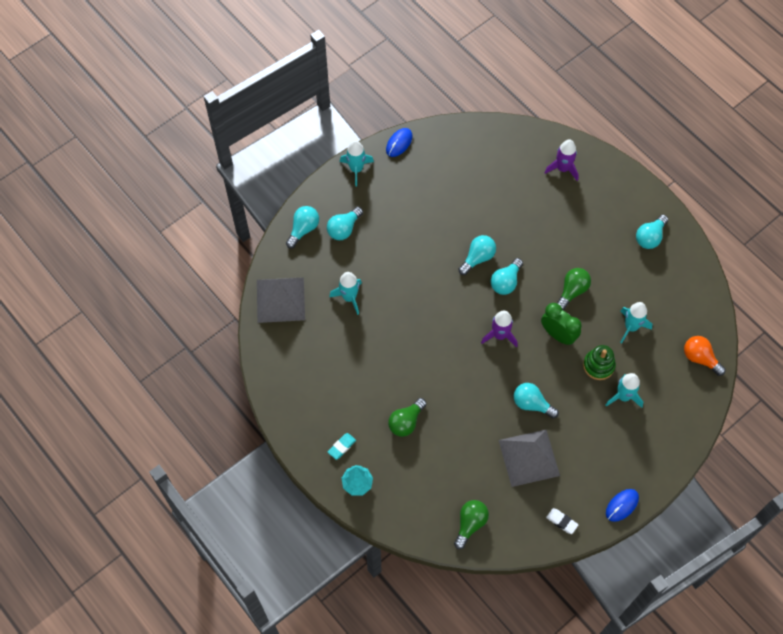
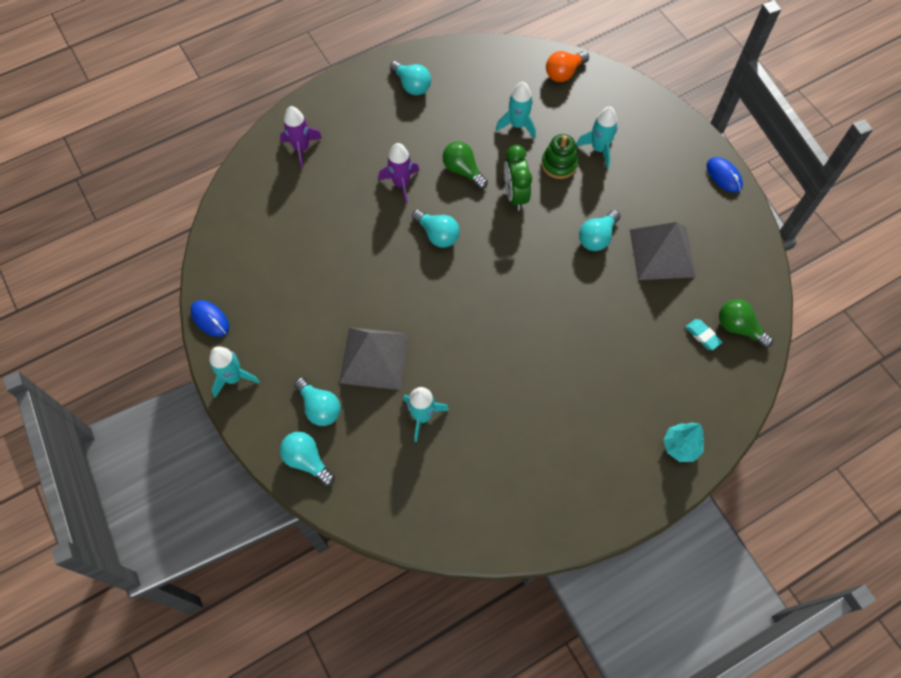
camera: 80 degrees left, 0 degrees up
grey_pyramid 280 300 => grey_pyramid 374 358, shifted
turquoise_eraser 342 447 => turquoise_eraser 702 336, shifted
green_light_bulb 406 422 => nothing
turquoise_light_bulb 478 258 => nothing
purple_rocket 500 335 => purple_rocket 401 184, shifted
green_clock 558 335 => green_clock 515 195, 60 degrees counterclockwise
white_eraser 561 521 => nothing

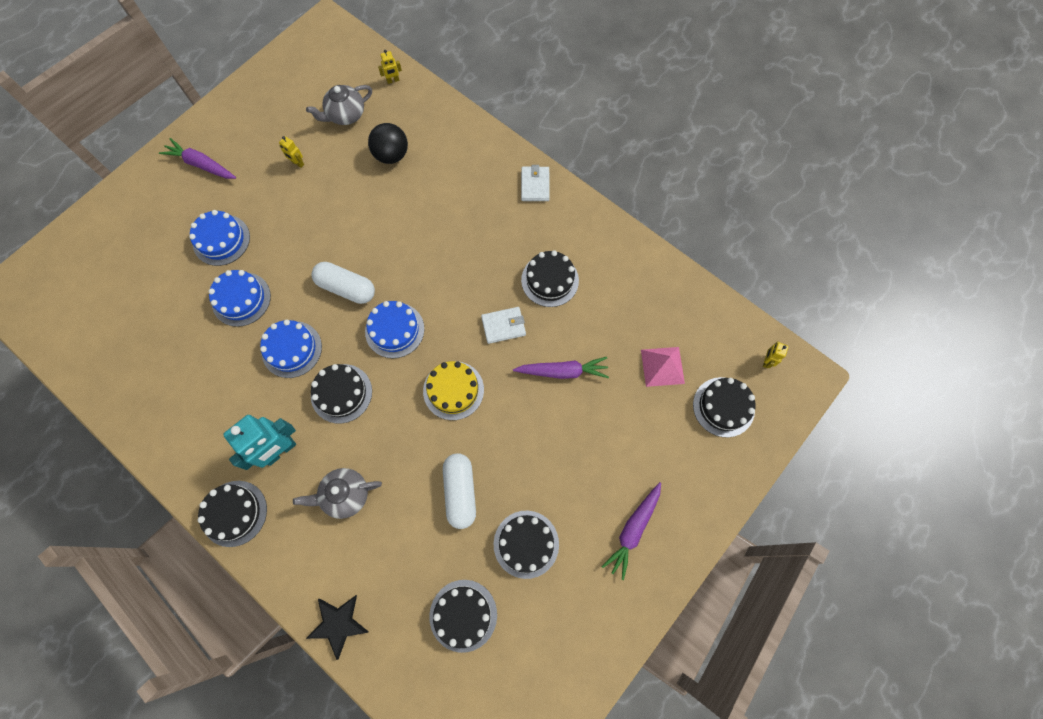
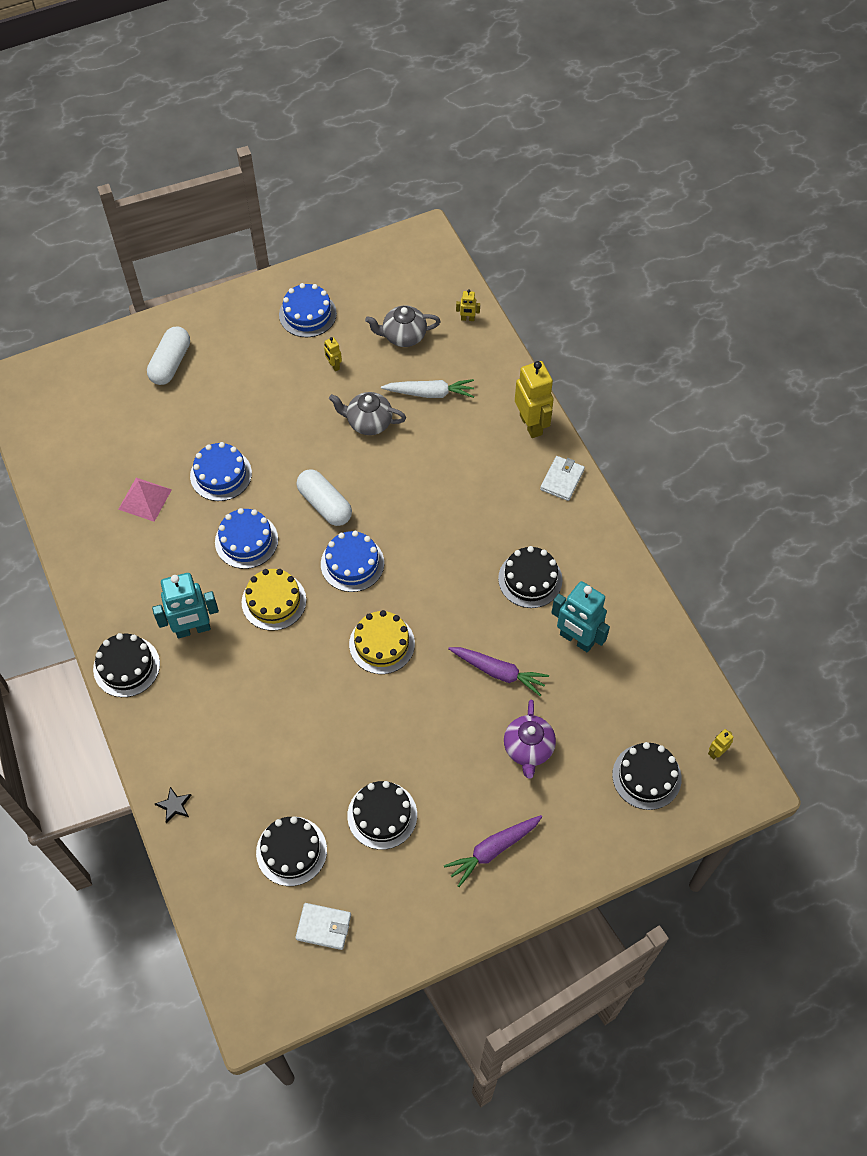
camera: 25 degrees right, 10 degrees down
purple_carrot 201 165 => nothing
blue_cake 221 240 => blue_cake 307 314, shifted
grey_teapot 345 495 => grey_teapot 368 422, shifted
black_star 338 624 => black_star 174 805, x0.60
black_cake 341 393 => yellow_cake 274 601
black_ball 391 155 => white_carrot 430 393
white_capsule 460 492 => white_capsule 171 363, shifted
white_wallet 503 326 => white_wallet 323 927, shifted
pink_pyramid 662 366 => pink_pyramid 145 499, shifted
nothing => purple_teapot 528 748
nothing => yellow_robot 531 424
nothing => turquoise_robot 576 639

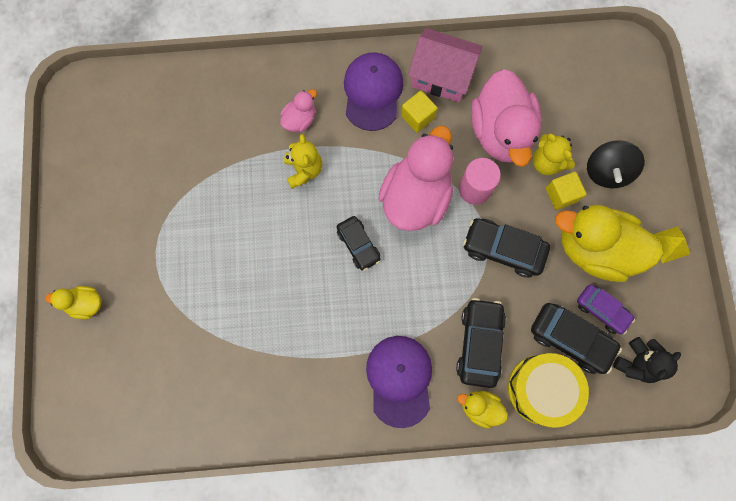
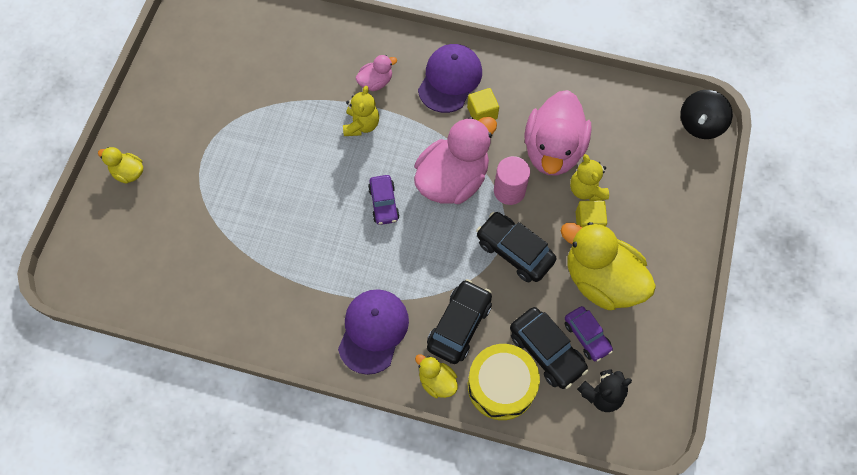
camera: 20 degrees right, 10 degrees down
black_car 358 245 => purple_car 384 203
pink_house 441 76 => nothing
black_spinning_top 607 171 => black_spinning_top 700 124, shifted
yellow_pyramid 670 244 => nothing

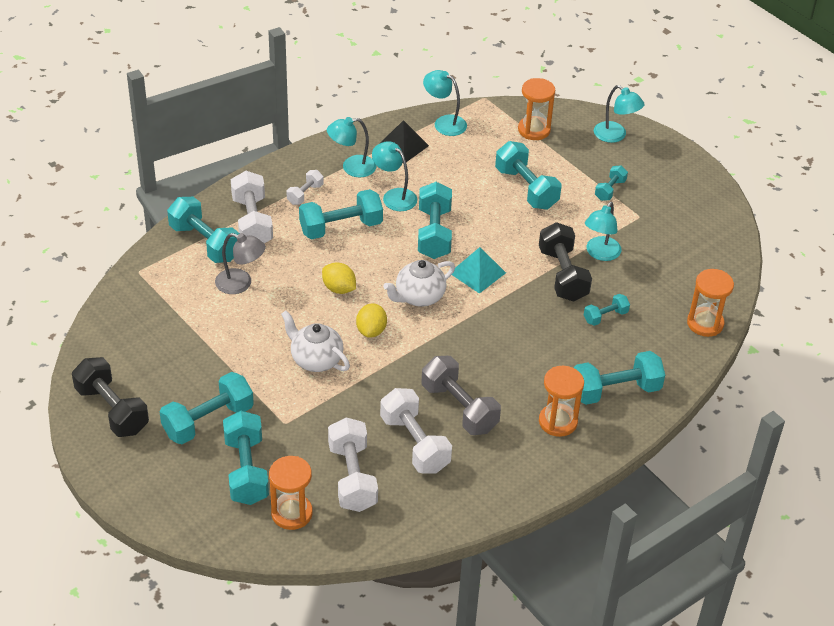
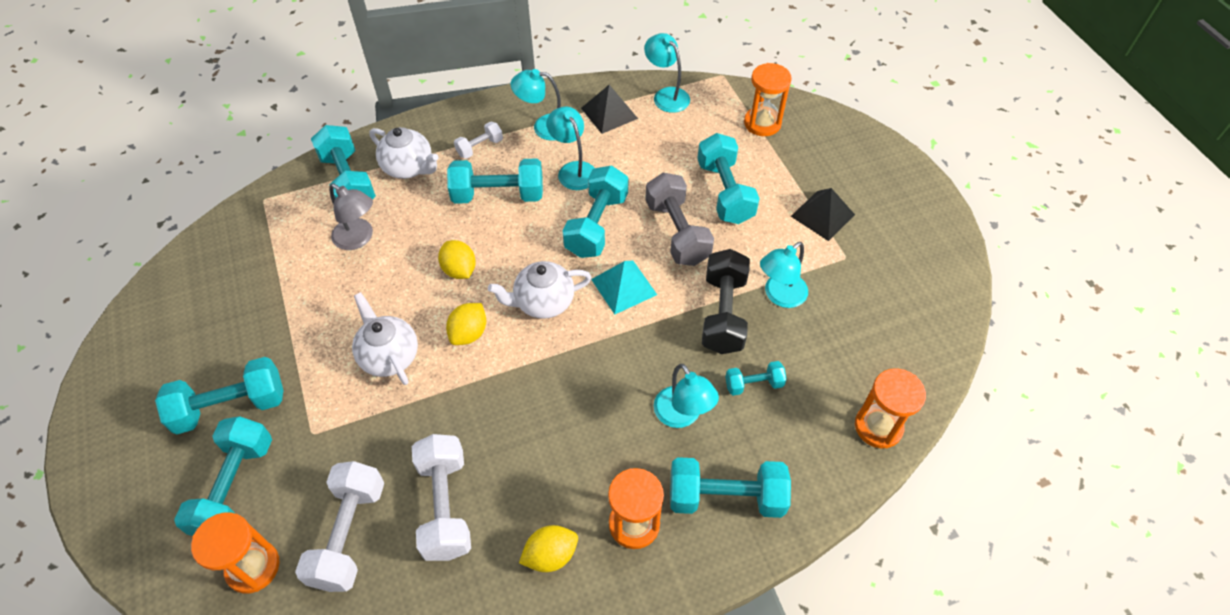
camera: 20 degrees right, 10 degrees up
black_dumbbell 112 410 => nothing
white_dumbbell 252 222 => white_teapot 409 167
grey_dumbbell 459 408 => grey_dumbbell 677 232, shifted
turquoise_lamp 615 136 => turquoise_lamp 682 416, shifted
turquoise_dumbbell 610 190 => black_pyramid 822 215
nothing => yellow_lemon 550 555

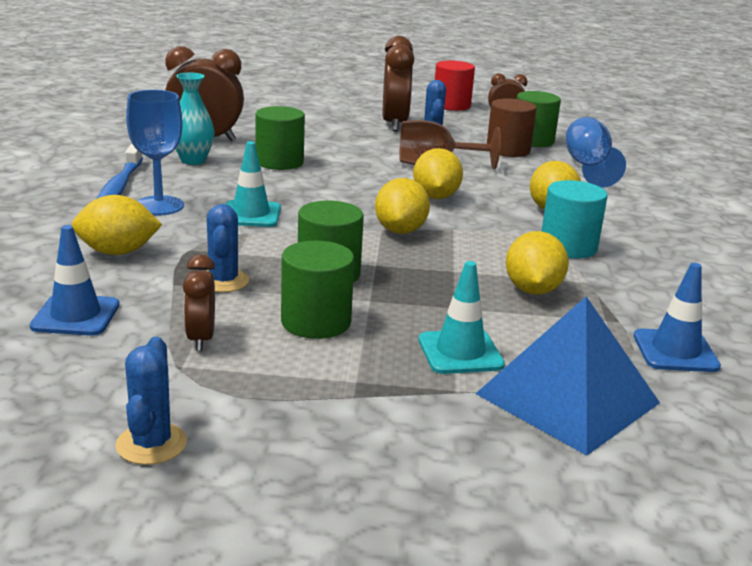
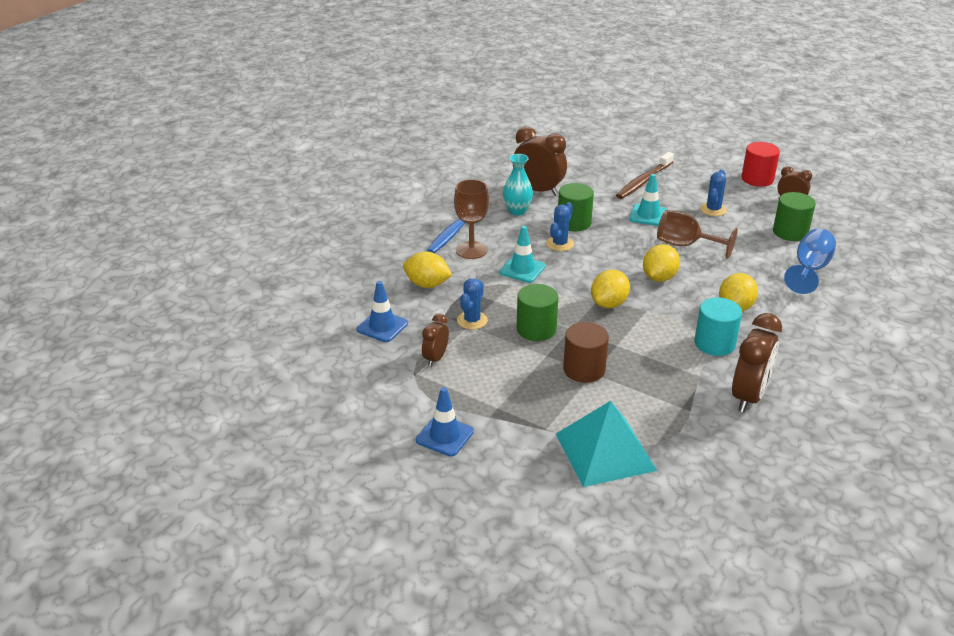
camera: 30 degrees right, 10 degrees up
blue_cactus 151 444 => blue_cactus 560 244, shifted
blue_goblet 159 206 => brown_goblet 471 250
green_cylinder 316 322 => nothing
brown_clock 394 124 => brown_clock 748 397, shifted
turquoise_traffic_cone 460 352 => turquoise_traffic_cone 648 215, shifted
blue_pyramid 567 398 => turquoise_pyramid 605 451
brown_cylinder 508 150 => brown_cylinder 584 369, shifted
yellow_lemon 532 290 => nothing
blue_traffic_cone 675 351 => blue_traffic_cone 445 436, shifted
nothing => brown_toothbrush 643 181

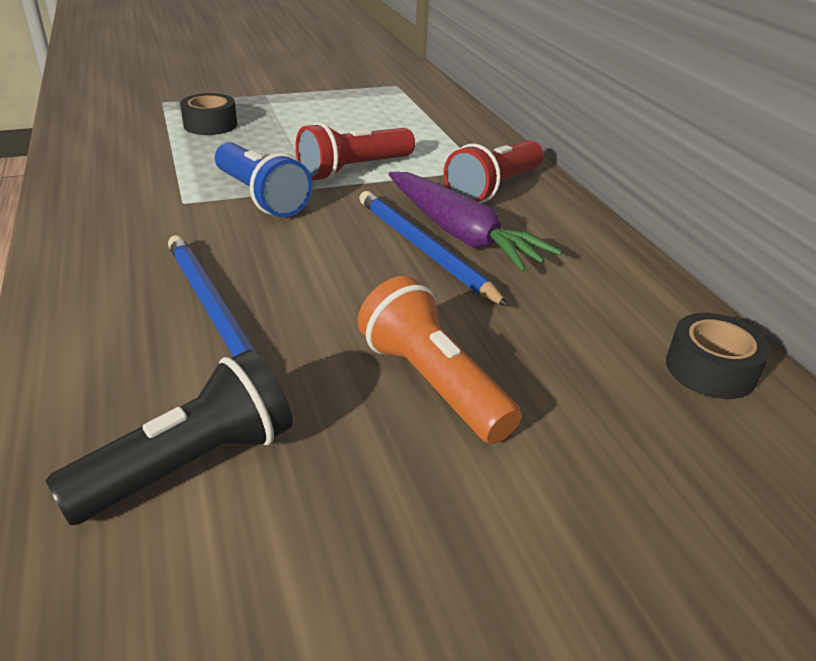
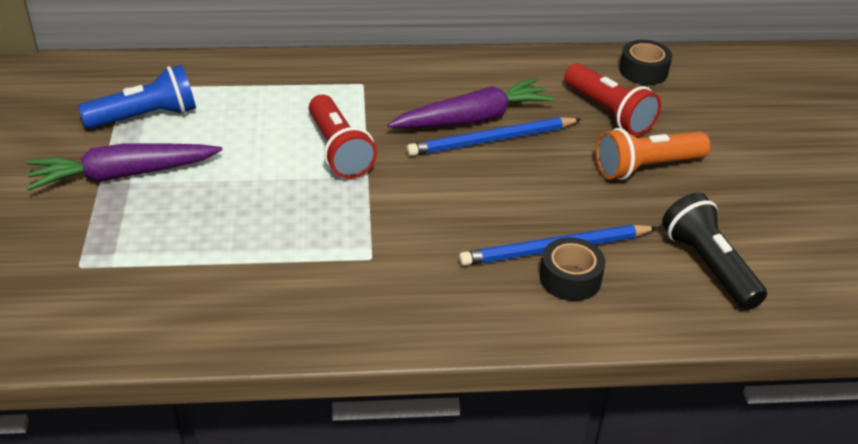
camera: 75 degrees left, 5 degrees up
black_tape 210 125 => black_tape 570 278, shifted
blue_flashlight 261 197 => blue_flashlight 146 117, shifted
red_flashlight 494 188 => red_flashlight 609 112, shifted
nothing => purple_carrot 123 175

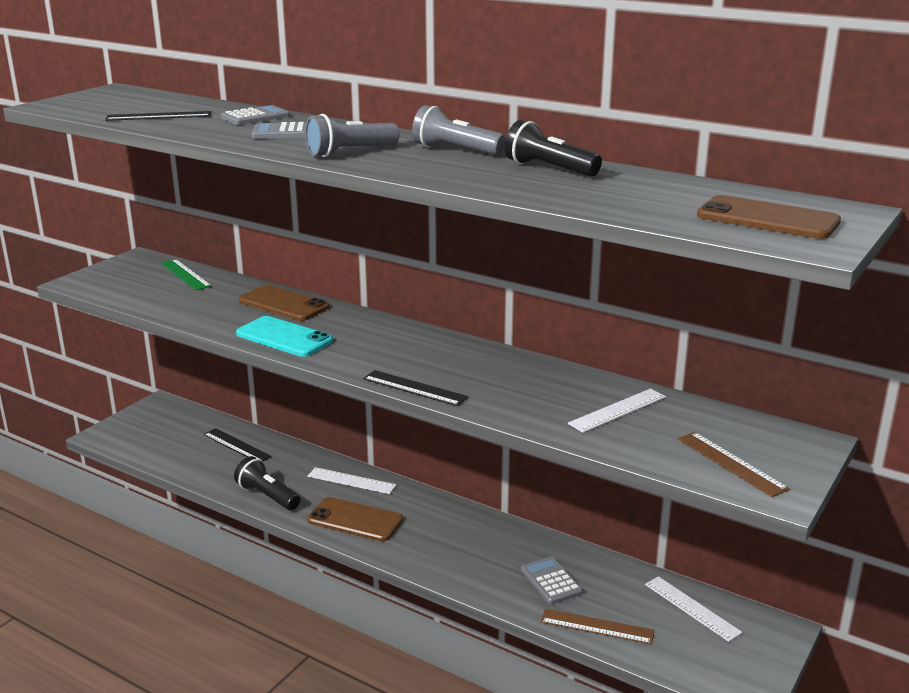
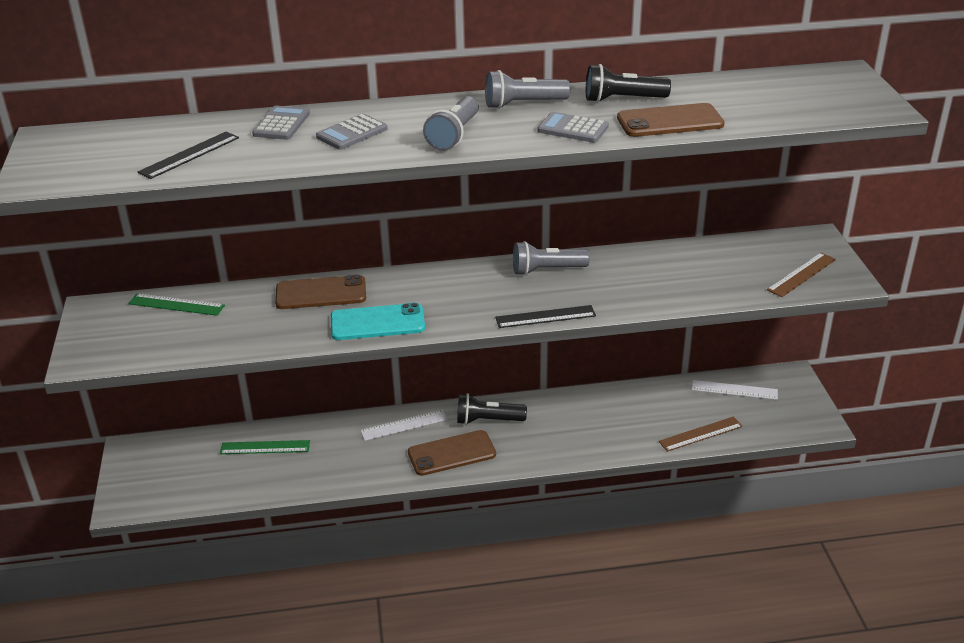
camera: 40 degrees left, 10 degrees up
black_ruler 236 445 => green_ruler 265 447
black_flashlight 267 496 => black_flashlight 488 420, shifted
grey_calculator 551 581 => grey_calculator 573 129, shifted
white_ruler 617 410 => nothing
brown_ruler 731 463 => brown_ruler 801 274, 60 degrees counterclockwise
brown_phone 767 219 => brown_phone 670 121, shifted
nothing => grey_flashlight 547 270

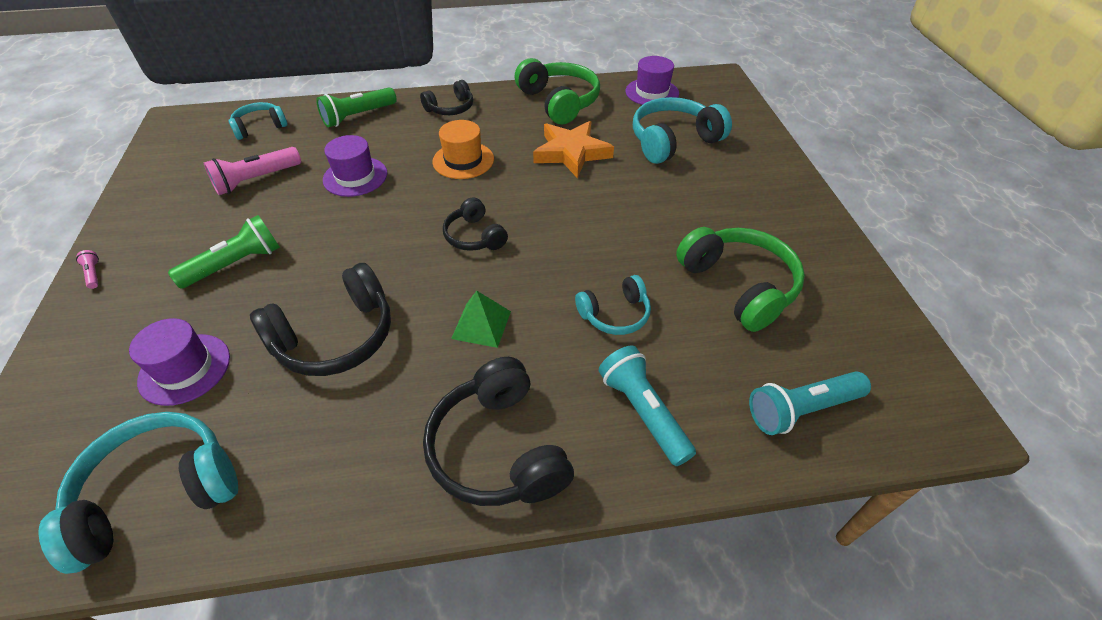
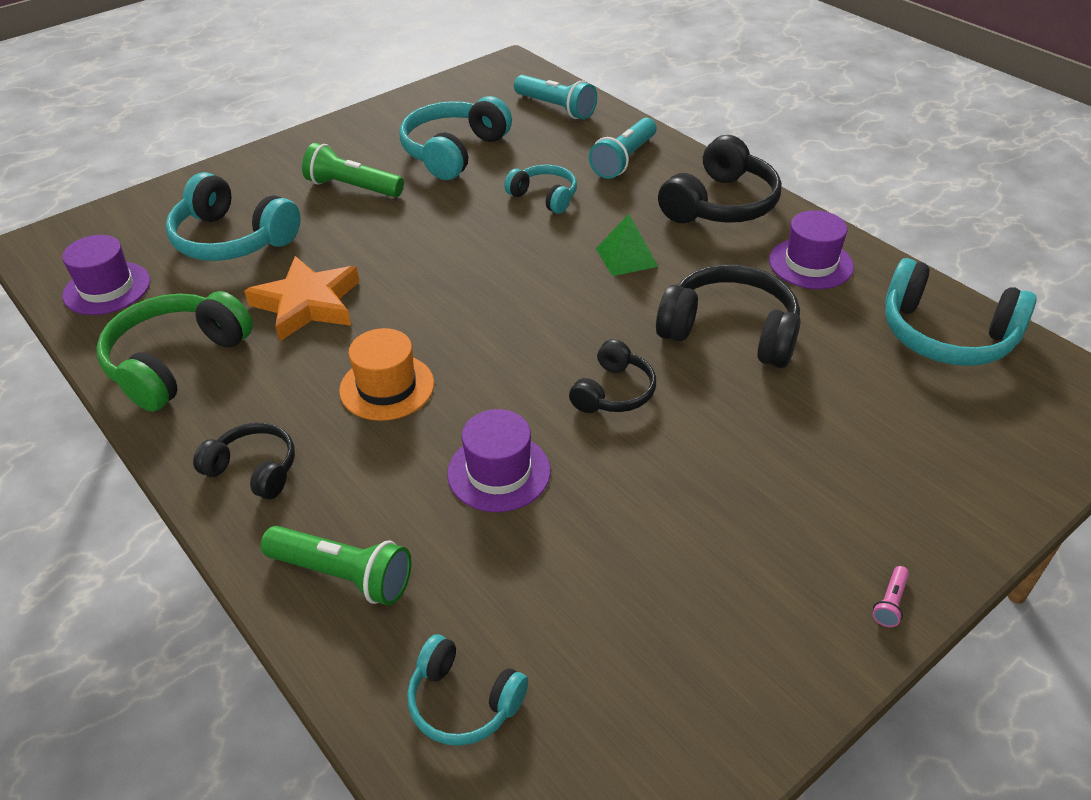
camera: 120 degrees left, 5 degrees down
purple_hat 185 369 => purple_hat 810 263, shifted
green_flashlight 235 264 => green_flashlight 353 187, shifted
pink_flashlight 256 180 => nothing
black_headphones 474 236 => black_headphones 614 392, shifted
green_headphones 738 286 => turquoise_headphones 454 152

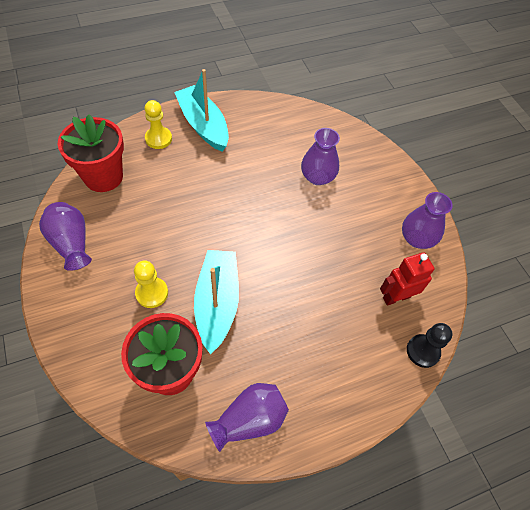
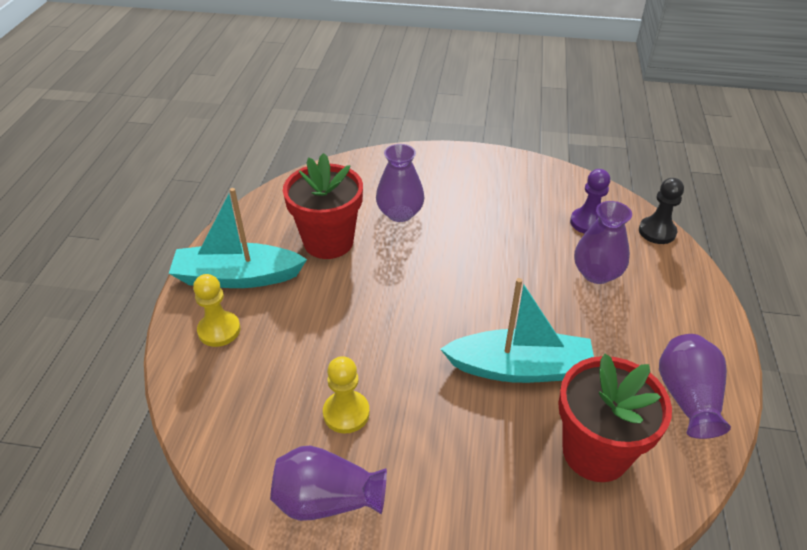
camera: 55 degrees left, 15 degrees down
red_flower_pot 103 177 => red_flower_pot 328 242, shifted
yellow_pawn 152 293 => yellow_pawn 346 413, shifted
turquoise_boat 217 303 => turquoise_boat 520 368, 150 degrees clockwise
red_robot 396 297 => purple_pawn 588 222
purple_vase 417 238 => purple_vase 596 273, shifted

